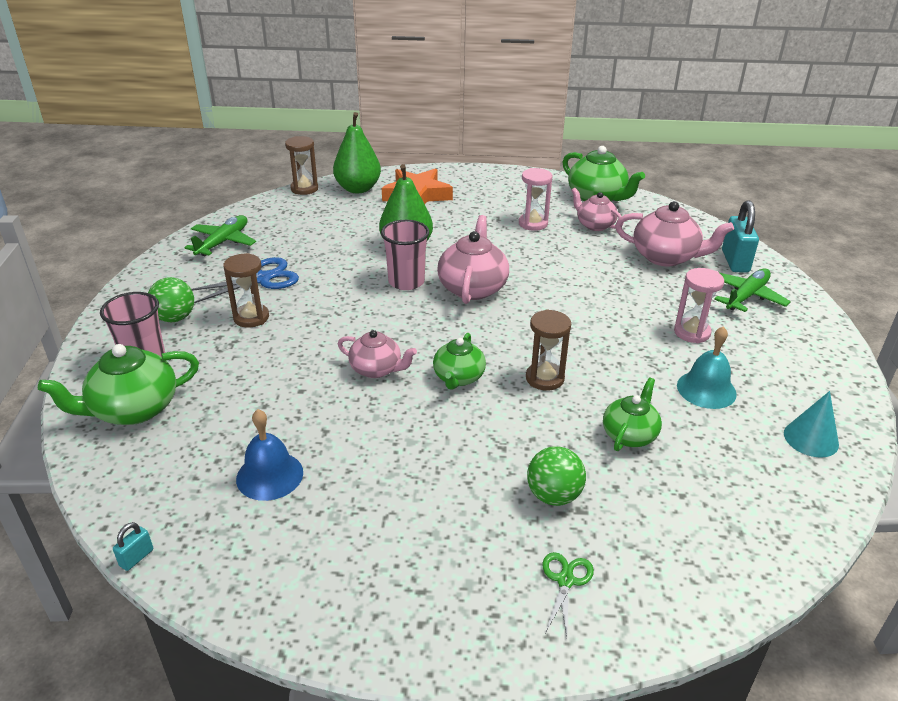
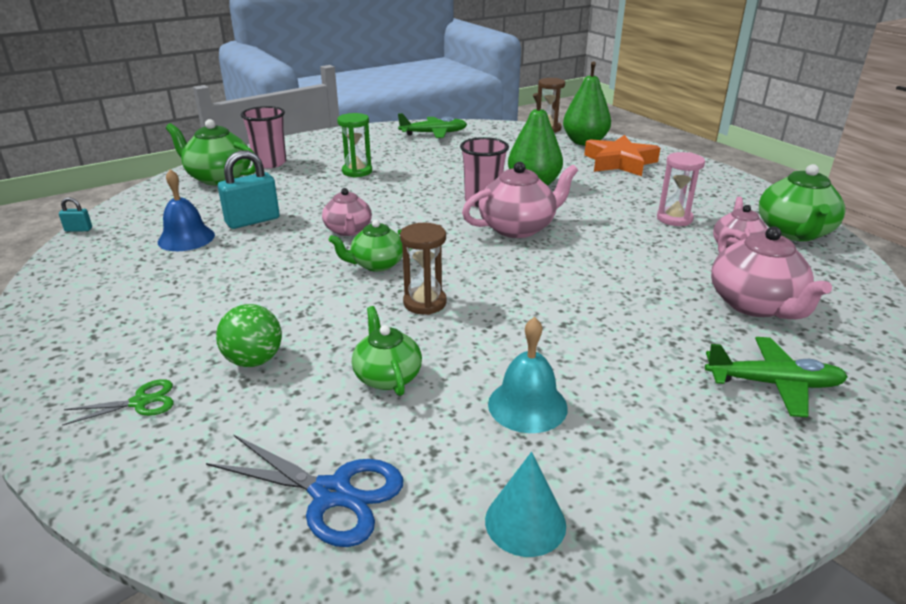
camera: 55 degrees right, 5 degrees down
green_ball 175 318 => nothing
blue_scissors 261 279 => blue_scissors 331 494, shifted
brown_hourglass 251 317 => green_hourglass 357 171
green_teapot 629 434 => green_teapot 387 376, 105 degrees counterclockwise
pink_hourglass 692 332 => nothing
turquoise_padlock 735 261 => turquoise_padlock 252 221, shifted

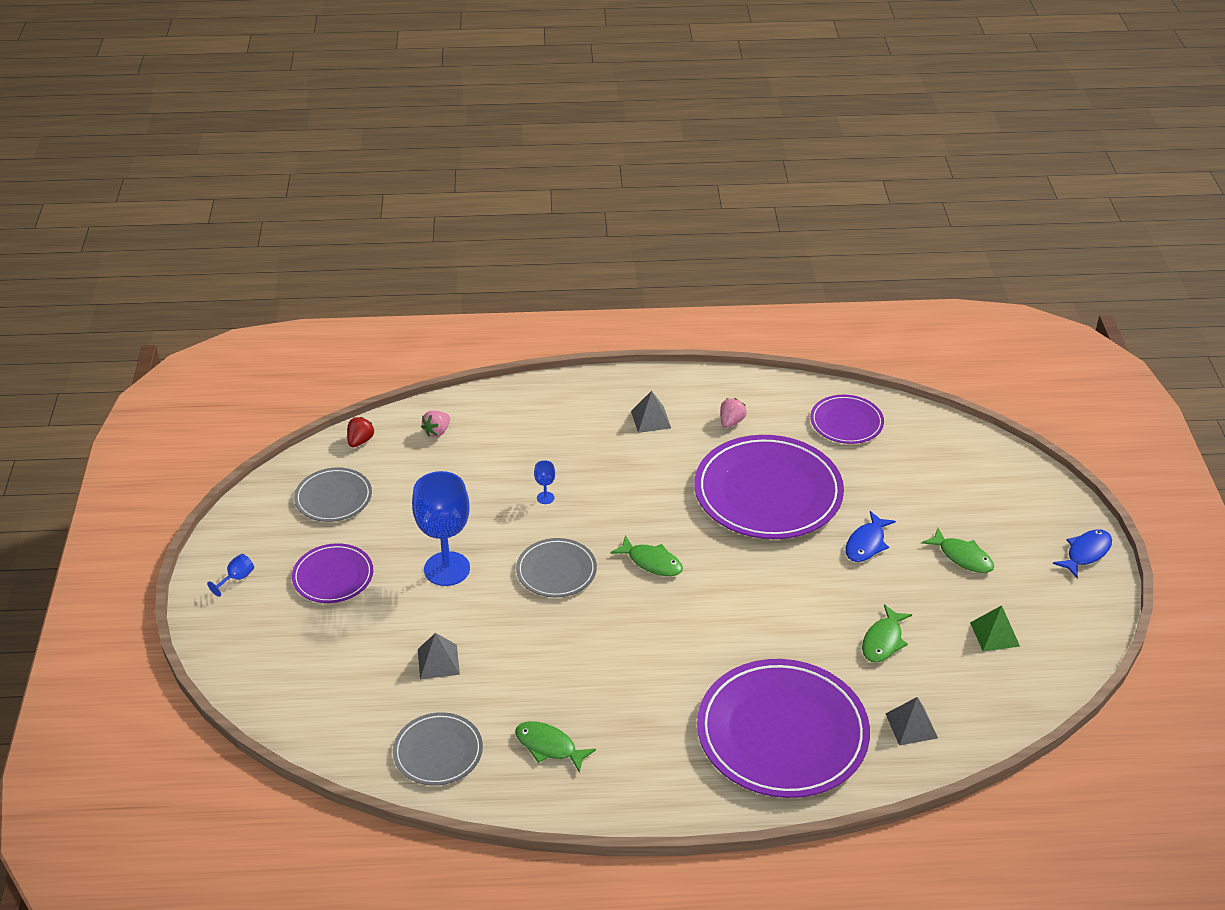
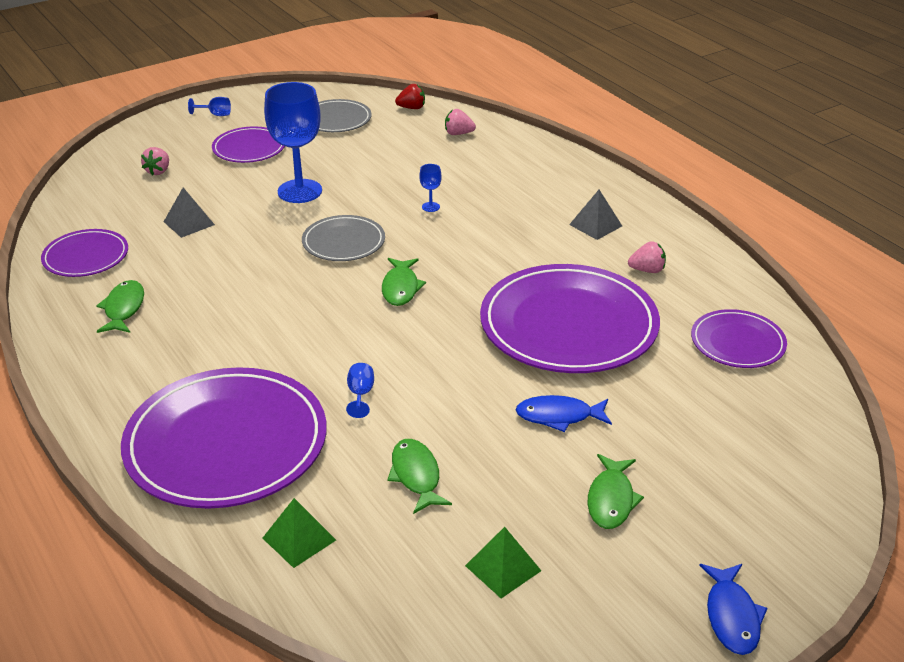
camera: 60 degrees right, 5 degrees down
grey_plate 438 752 => purple_plate 86 257
green_fish 883 641 => green_fish 416 476, 75 degrees clockwise
grey_pyramid 911 725 => green_pyramid 299 539
blue_fish 1086 553 => blue_fish 732 616, 75 degrees clockwise
nothing => pink_strawberry 158 171
nothing => blue_goblet 360 394

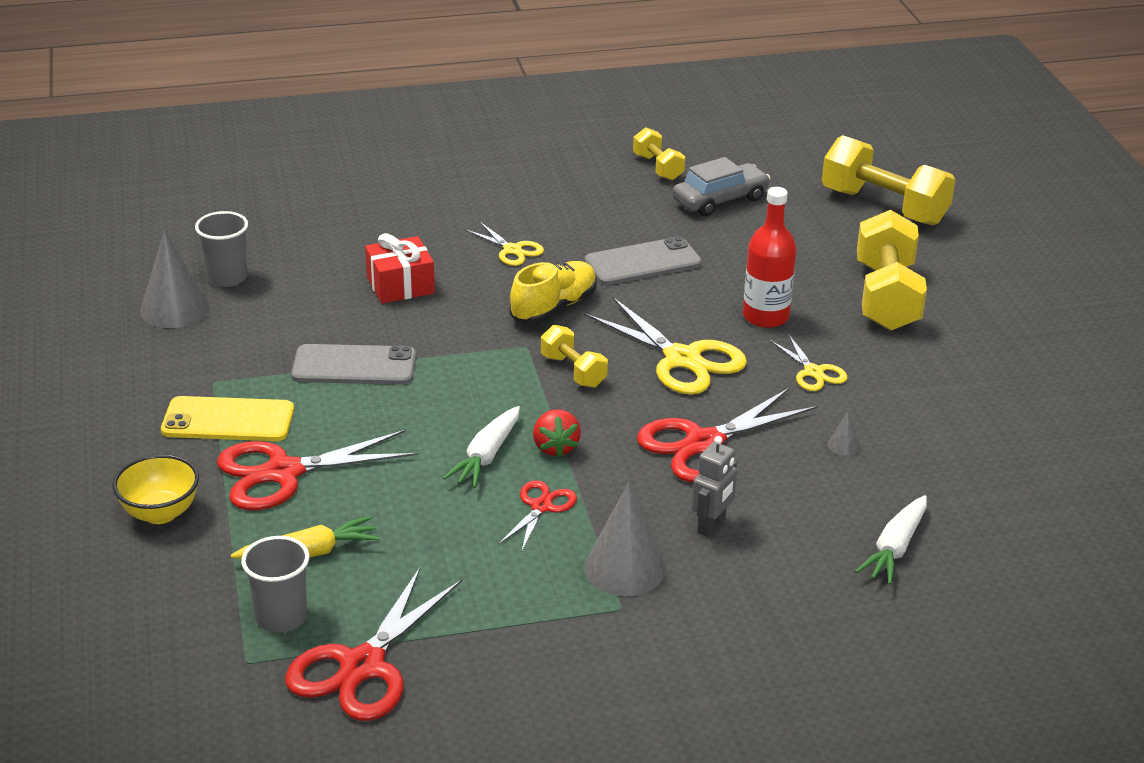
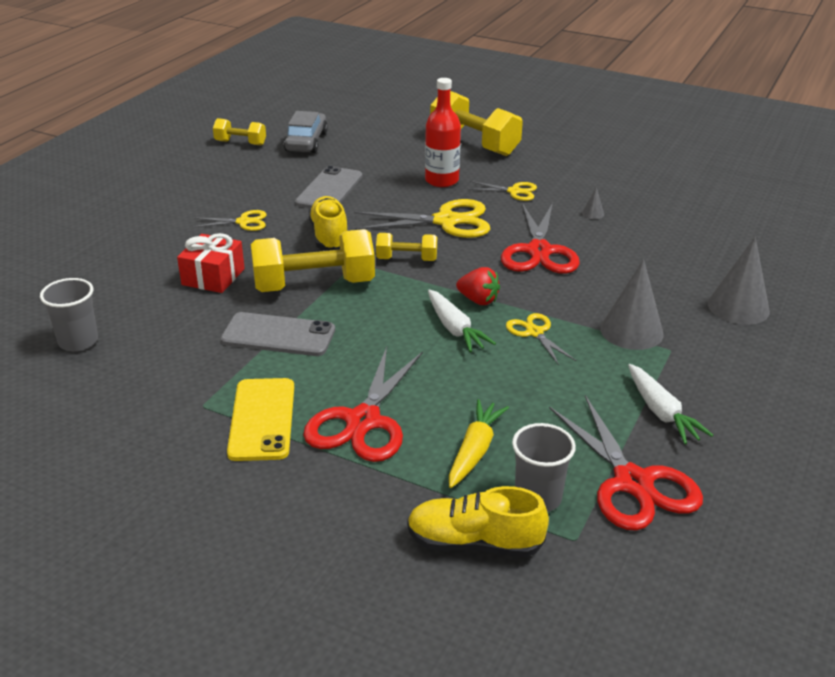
camera: 50 degrees left, 0 degrees up
yellow_bowl 160 513 => nothing
grey_cone 174 309 => grey_cone 738 307, shifted
yellow_phone 228 420 => yellow_phone 262 419, 45 degrees counterclockwise
grey_phone 354 366 => grey_phone 278 335, 60 degrees clockwise
red_scissors 541 507 => yellow_scissors 534 332
grey_robot 712 526 => nothing
yellow_dumbbell 884 207 => yellow_dumbbell 314 285, shifted
white_carrot 895 548 => white_carrot 661 412, shifted
nothing => yellow_shoe 474 543

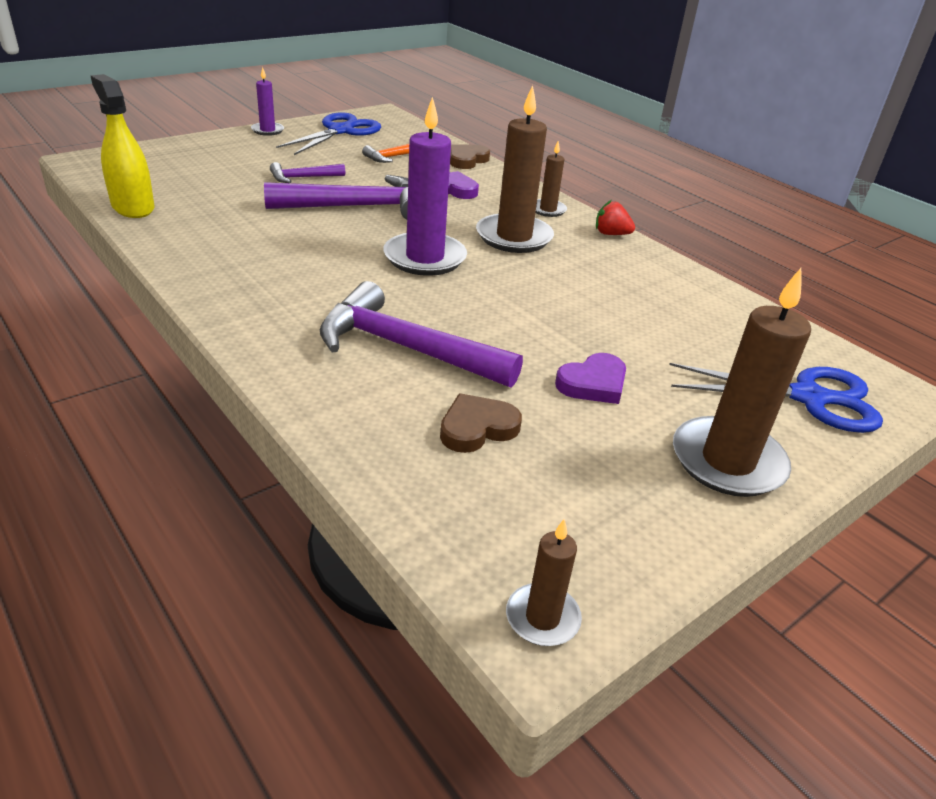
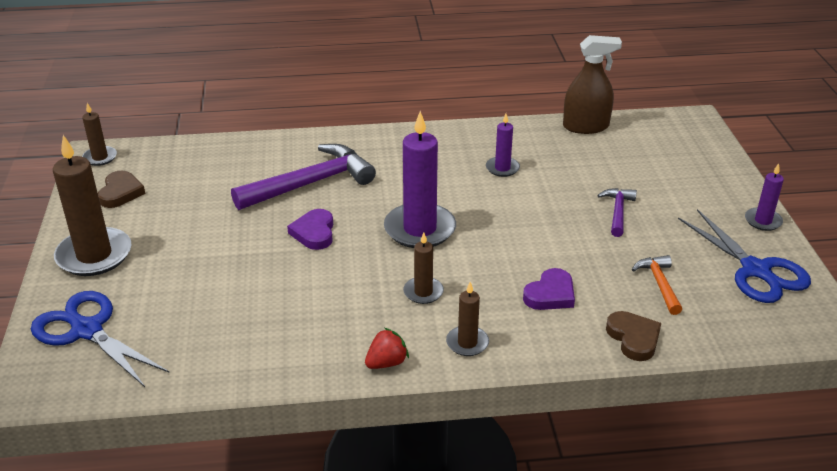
camera: 125 degrees right, 0 degrees up
yellow_spray_bottle 133 207 => brown_spray_bottle 585 126
purple_hammer 357 207 => nothing
brown_heart 477 428 => brown_heart 120 192, shifted
brown_candle 514 237 => brown_candle 423 292, x0.51
purple_heart 593 383 => purple_heart 314 232, shifted
blue_scissors 809 398 => blue_scissors 86 330, 90 degrees clockwise
nothing => purple_candle 502 168

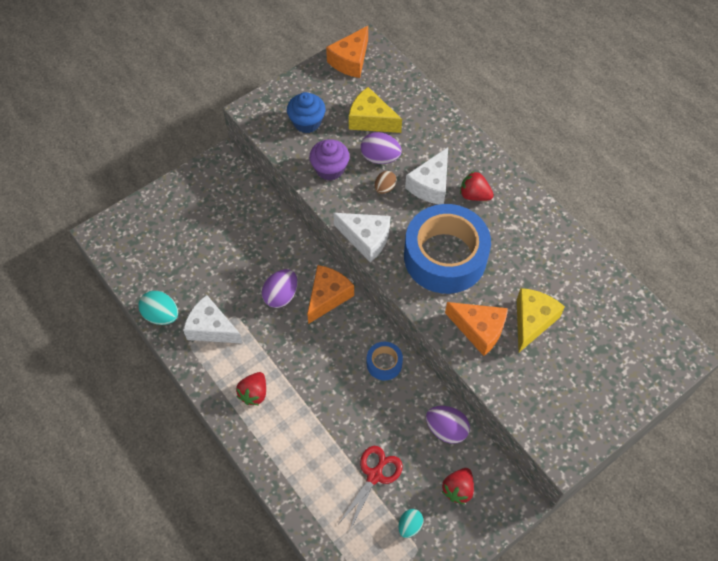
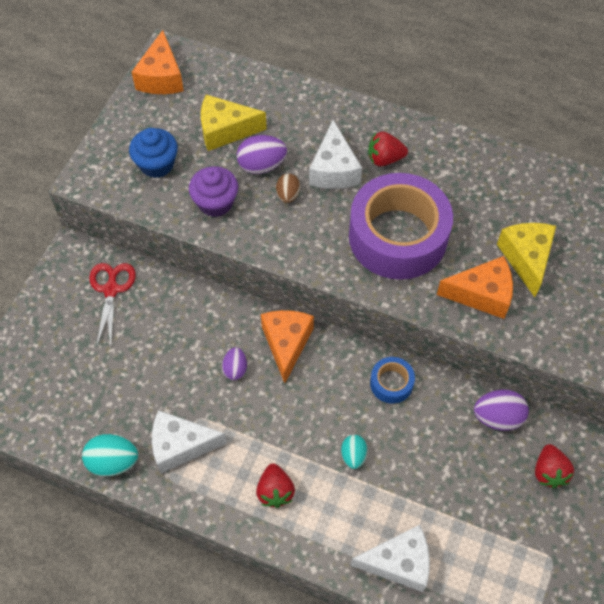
camera: 30 degrees left, 0 degrees up
purple_egg 281 295 => purple_egg 235 369, x0.63
white_cheese 366 239 => white_cheese 399 562, shifted
red_scissors 374 475 => red_scissors 111 289, shifted
turquoise_egg 410 526 => turquoise_egg 353 455, shifted
blue_tape 445 257 => purple_tape 398 236

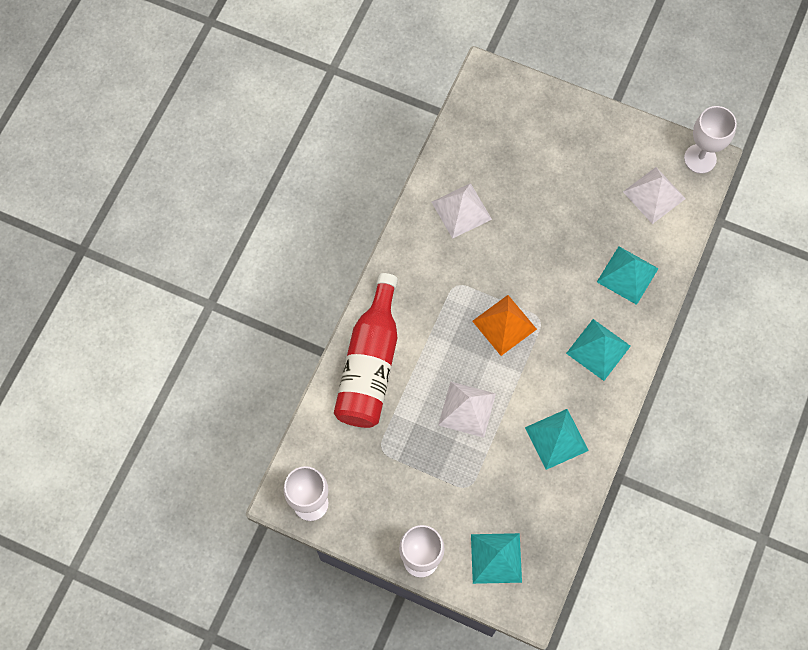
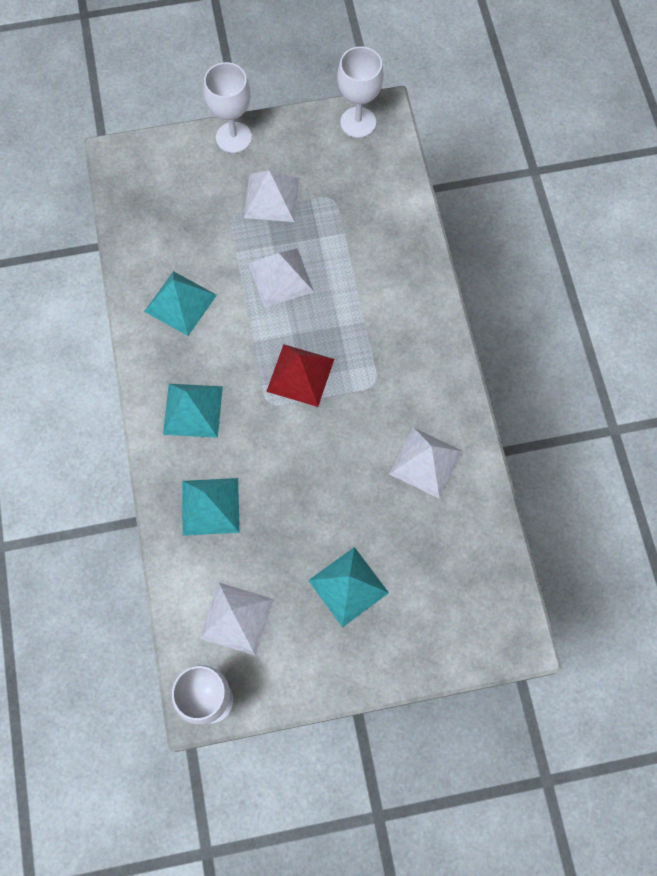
camera: 145 degrees right, 0 degrees up
red_bottle 370 364 => nothing
turquoise_pyramid 496 558 => turquoise_pyramid 348 586, shifted
orange_pyramid 504 325 => red_pyramid 300 375
nothing => white_pyramid 271 197

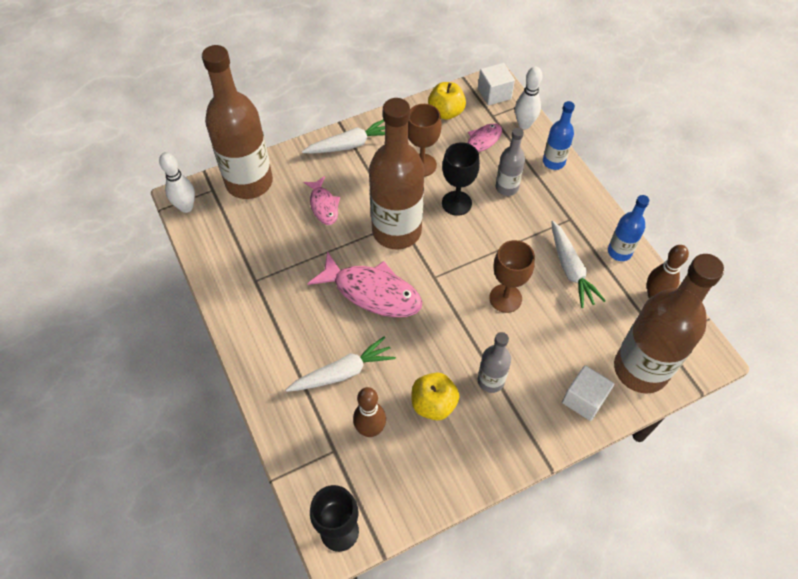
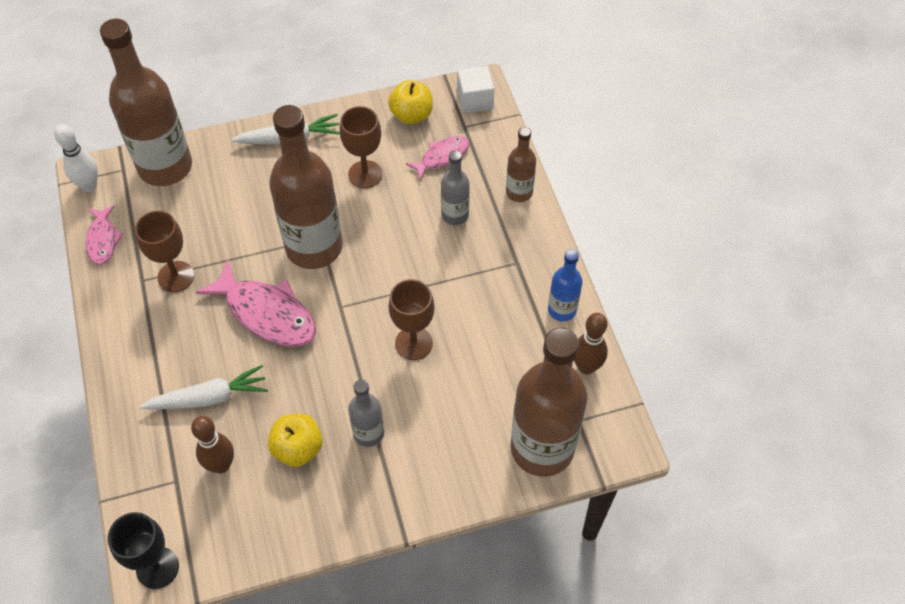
camera: 10 degrees right, 0 degrees up
pink_fish 323 205 => pink_fish 103 240, shifted
black_goblet 456 203 => nothing
white_bowling_pin 524 124 => nothing
blue_bottle 553 162 => brown_bottle 519 192
white_carrot 570 269 => nothing
white_cube 584 399 => nothing
nothing => brown_goblet 176 276

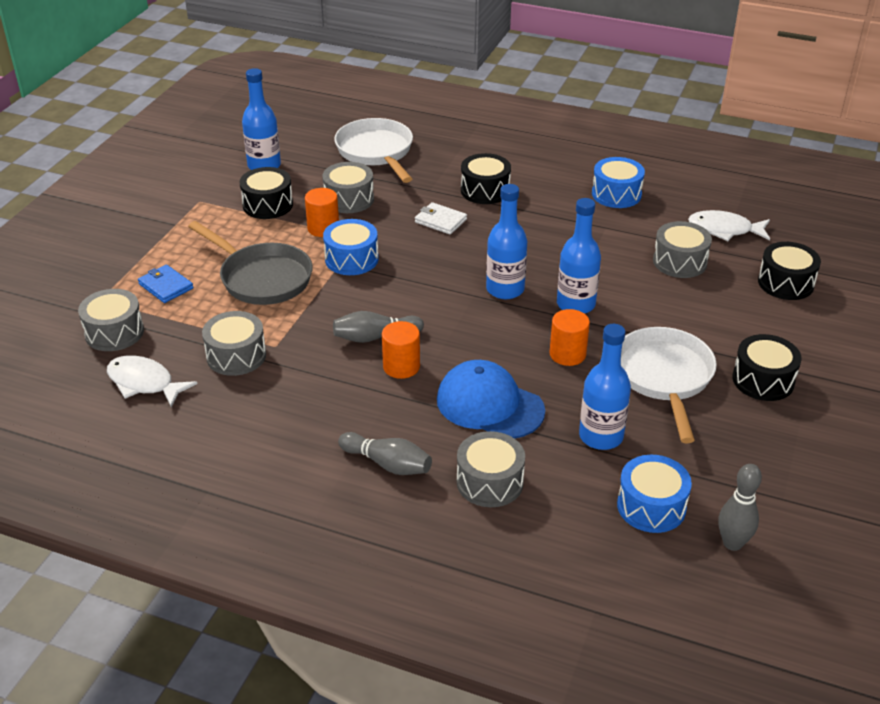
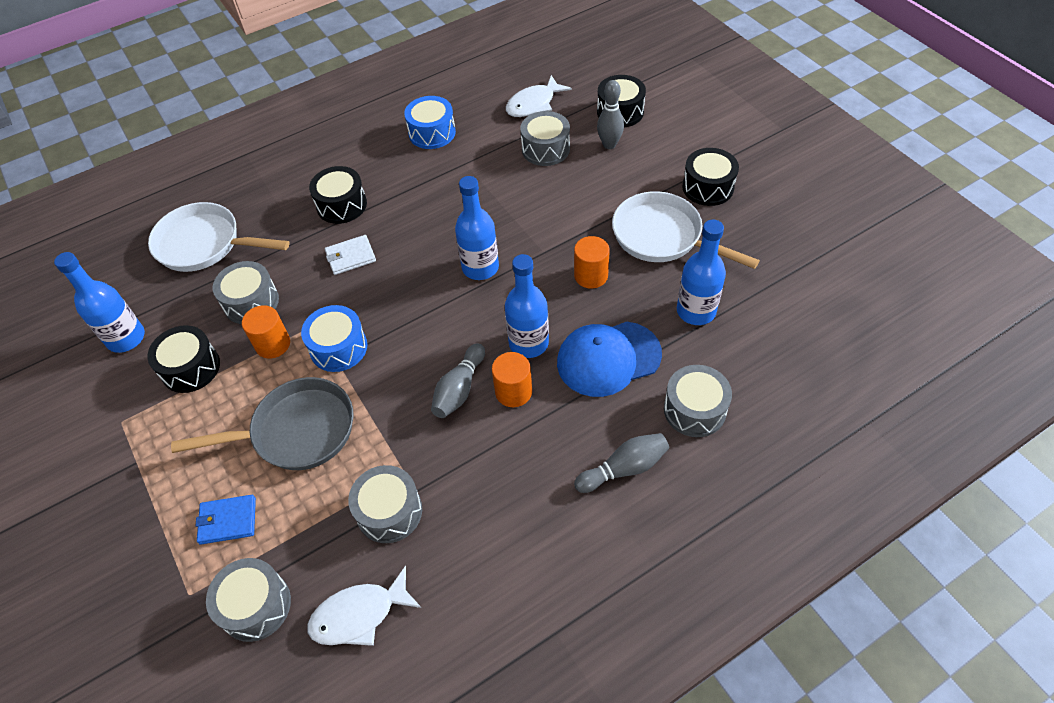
camera: 50 degrees left, 15 degrees up
blue_bottle 576 304 => blue_bottle 528 343, shifted
blue_drum 651 506 => nothing
grey_bowling_pin 732 543 => grey_bowling_pin 609 145, shifted

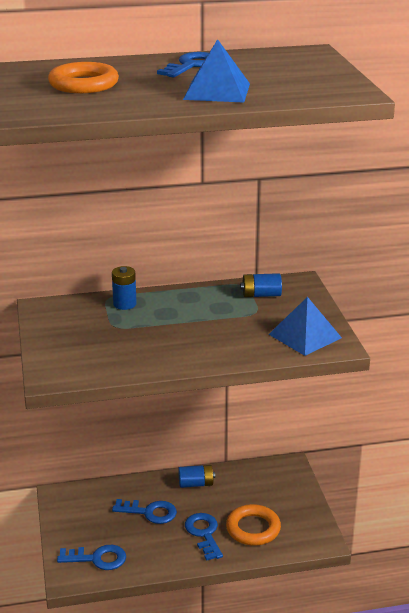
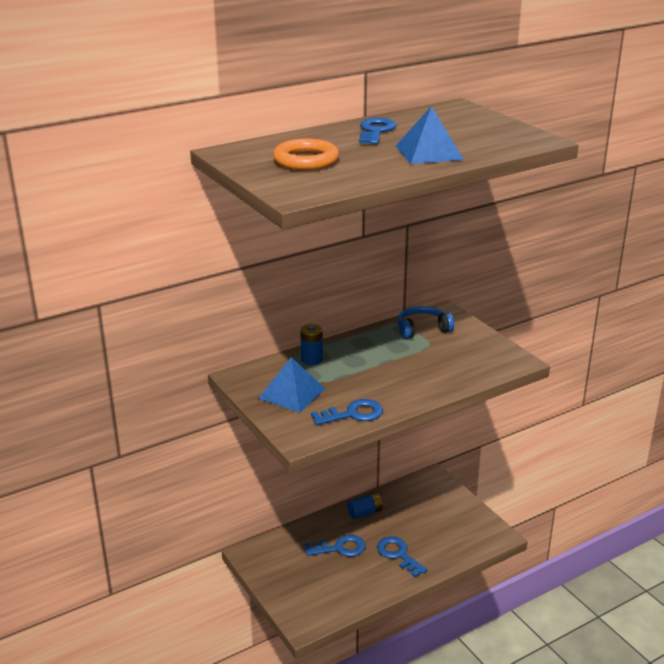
camera: 20 degrees left, 0 degrees up
blue_key 97 558 => blue_key 353 414, shifted
orange_ring 253 529 => nothing
blue_battery 261 295 => blue_headphones 422 329
blue_pyramid 305 336 => blue_pyramid 292 393, shifted

